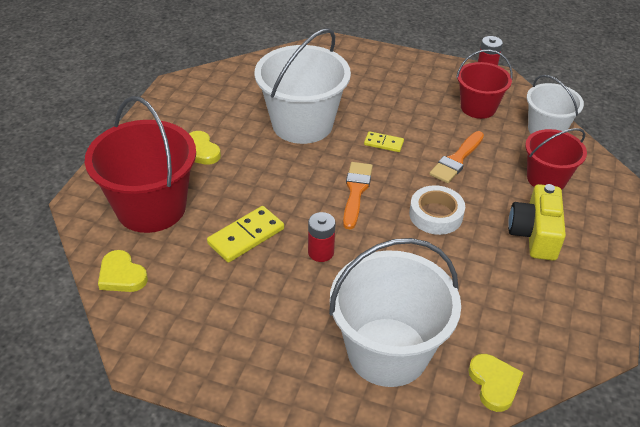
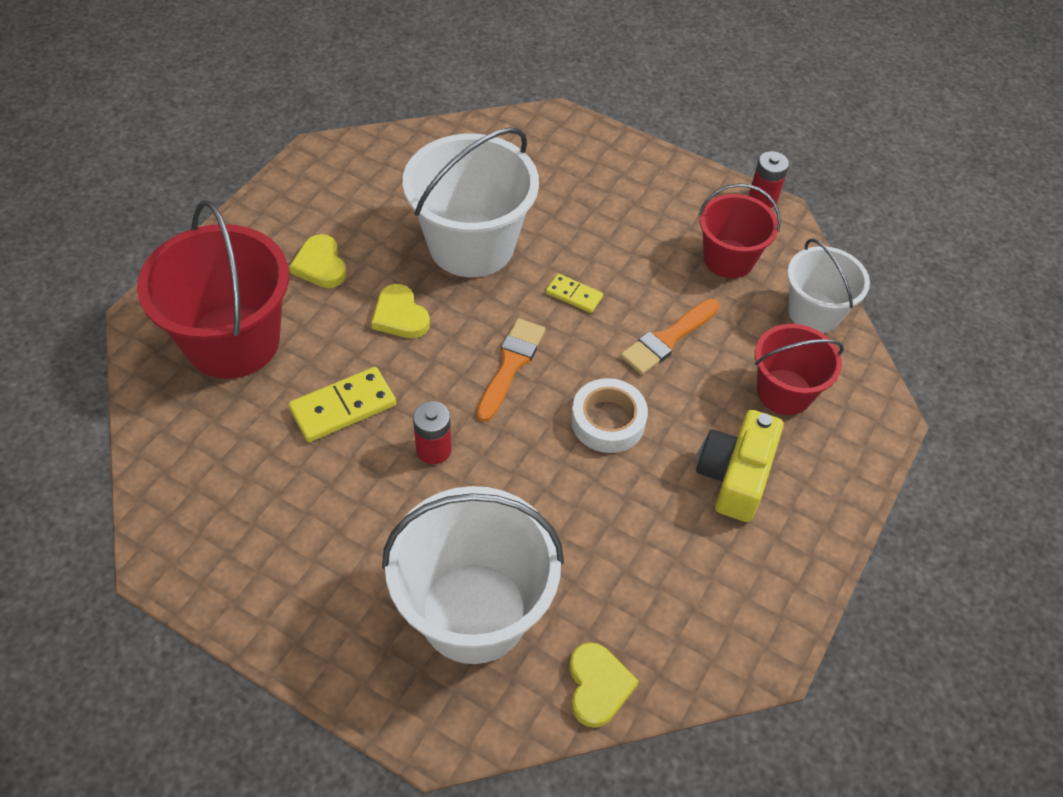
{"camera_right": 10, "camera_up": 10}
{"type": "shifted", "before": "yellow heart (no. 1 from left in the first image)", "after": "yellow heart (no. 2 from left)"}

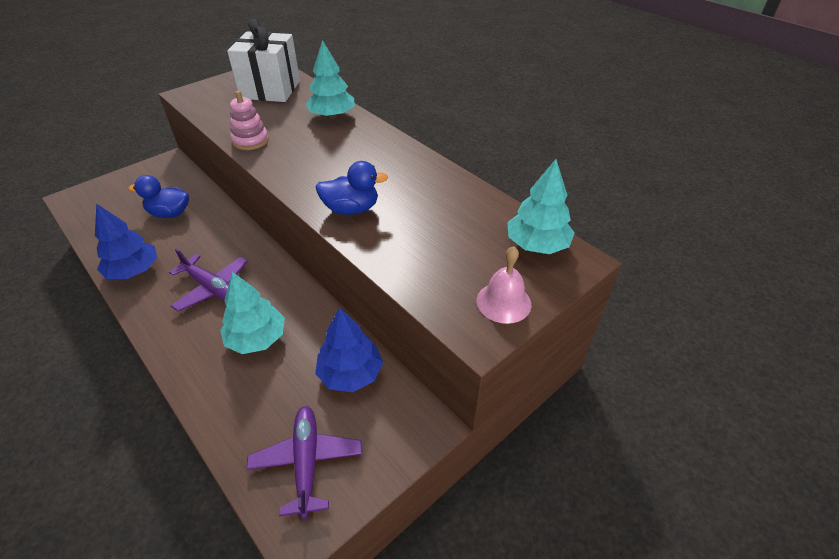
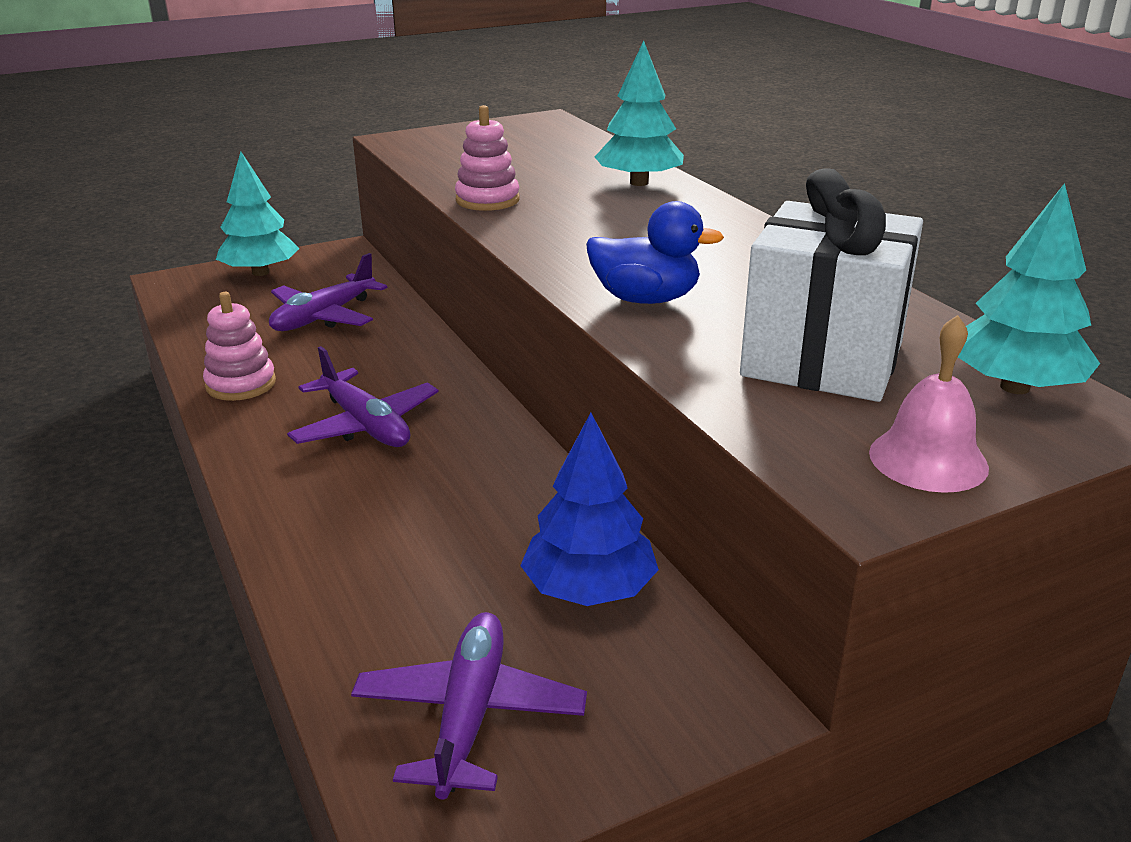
{"camera_right": 15, "camera_up": -15}
{"type": "swapped", "before": "blue tree (no. 1 from left)", "after": "pink stacking toy (no. 1 from left)"}
{"type": "swapped", "before": "blue duck (no. 1 from left)", "after": "purple plane (no. 1 from left)"}
{"type": "shifted", "before": "turquoise tree (no. 1 from left)"}
{"type": "shifted", "before": "white gift"}

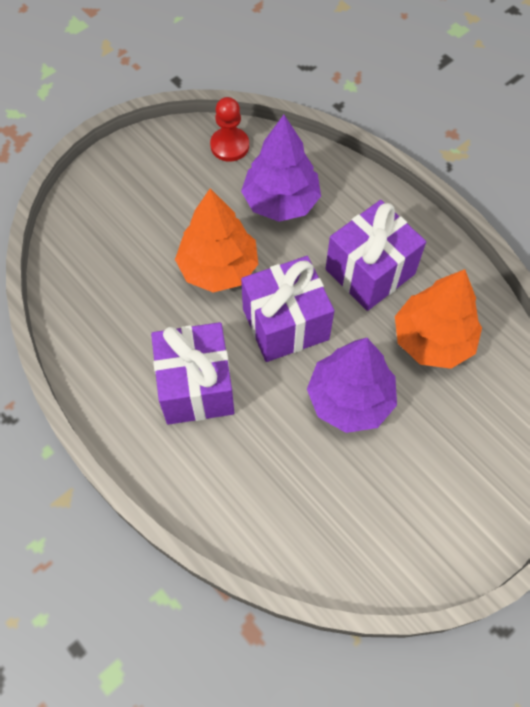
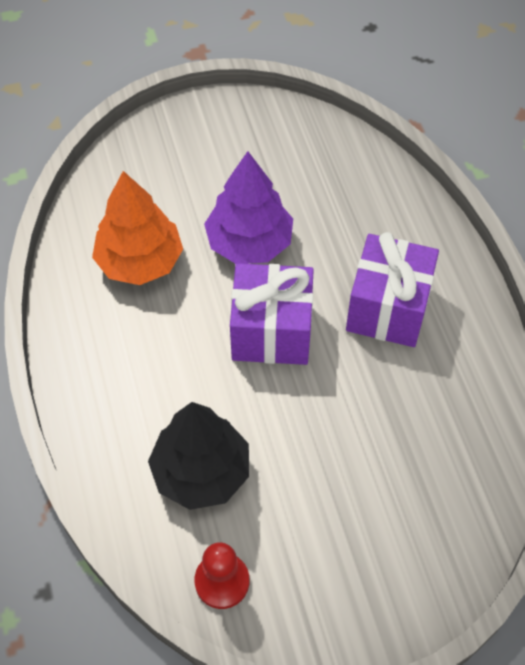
{"camera_right": -155, "camera_up": -5}
{"type": "gone", "before": "orange tree (no. 1 from left)"}
{"type": "repainted", "before": "purple tree (no. 1 from left)", "after": "black tree"}
{"type": "gone", "before": "purple gift (no. 3 from left)"}

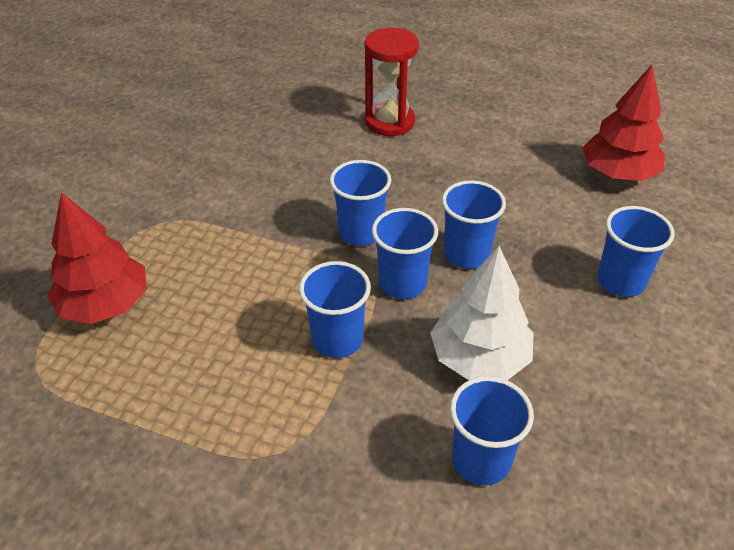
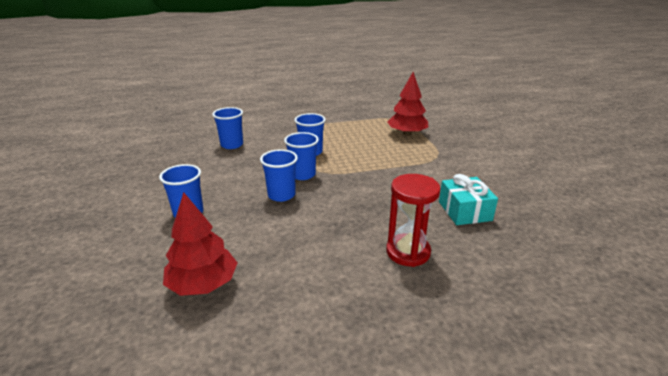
{"camera_right": 145, "camera_up": -15}
{"type": "gone", "before": "blue cup (no. 2 from left)"}
{"type": "gone", "before": "white tree"}
{"type": "new", "after": "turquoise gift"}

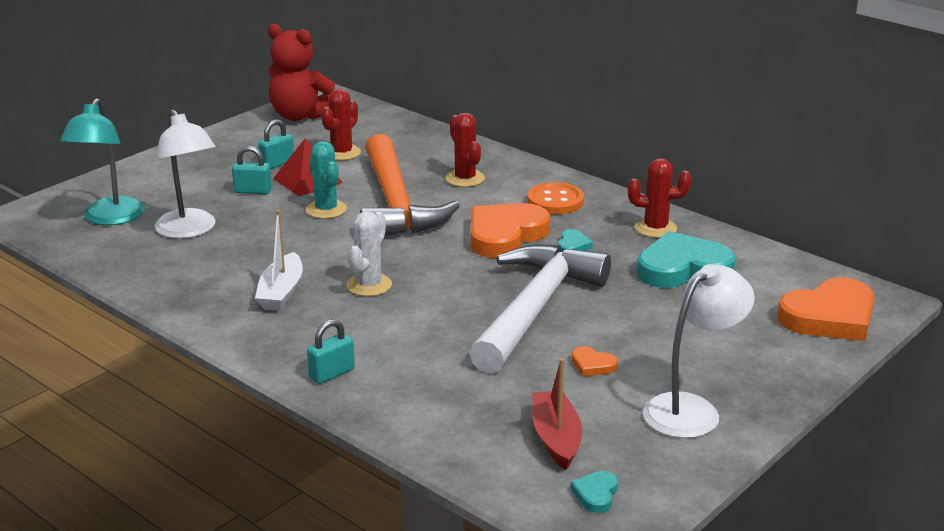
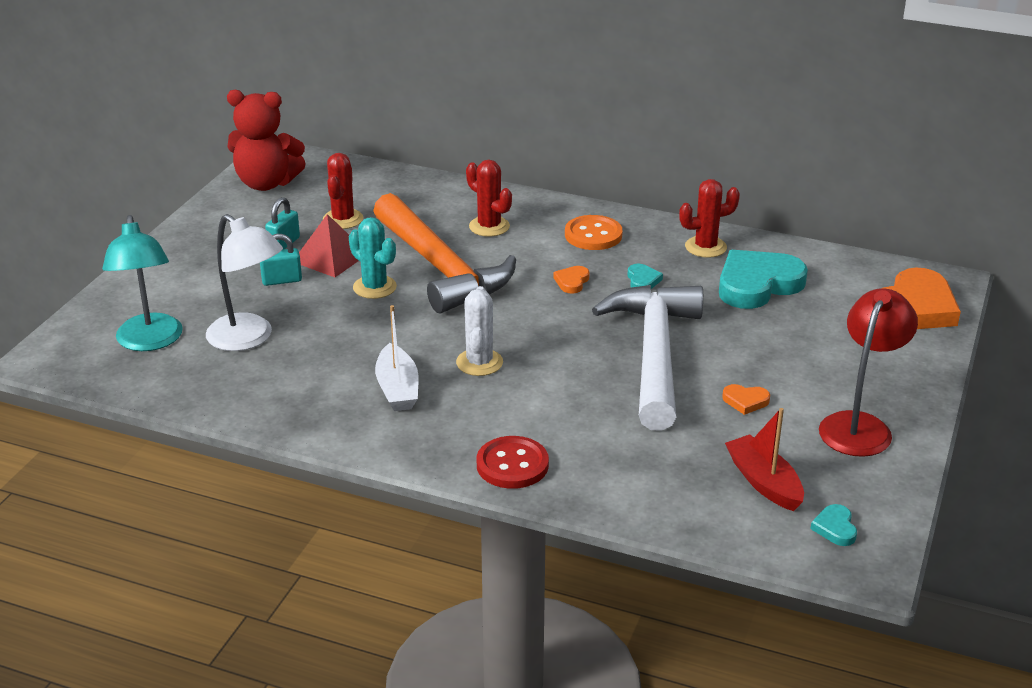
{"camera_right": -20, "camera_up": 5}
{"type": "swapped", "before": "turquoise padlock (no. 3 from left)", "after": "red button"}
{"type": "scaled", "before": "orange heart (no. 1 from left)", "scale": 0.43}
{"type": "repainted", "before": "white lamp (no. 2 from left)", "after": "red lamp"}

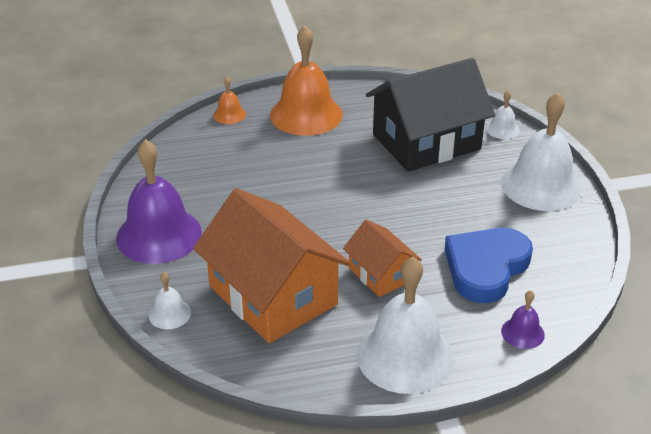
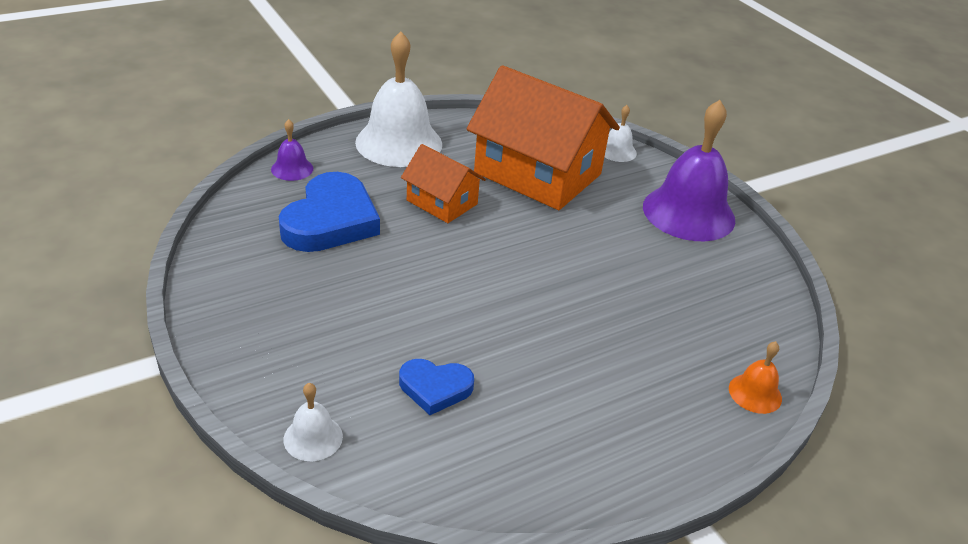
{"camera_right": 160, "camera_up": 0}
{"type": "gone", "before": "orange bell (no. 2 from left)"}
{"type": "swapped", "before": "black house", "after": "blue heart (no. 2 from left)"}
{"type": "gone", "before": "white bell (no. 4 from left)"}

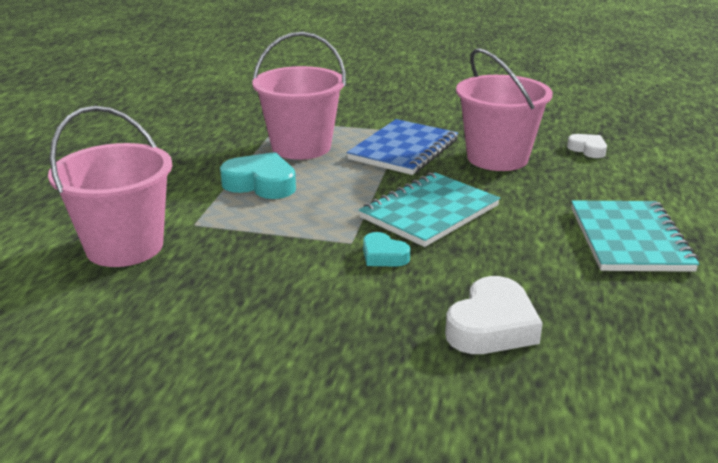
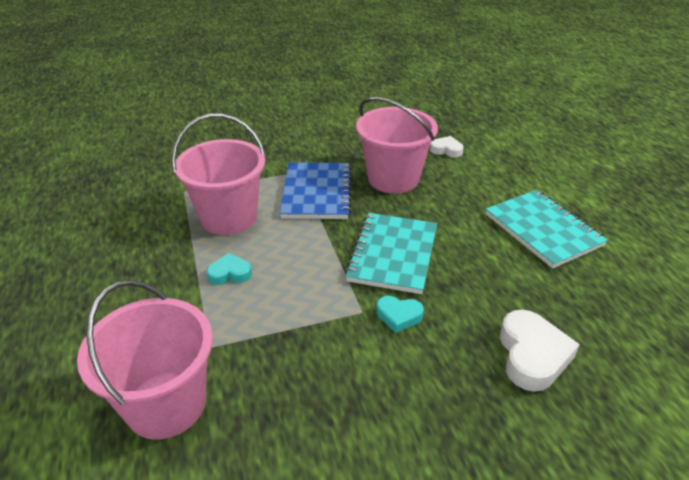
{"camera_right": -30, "camera_up": 10}
{"type": "scaled", "before": "turquoise heart (no. 1 from left)", "scale": 0.58}

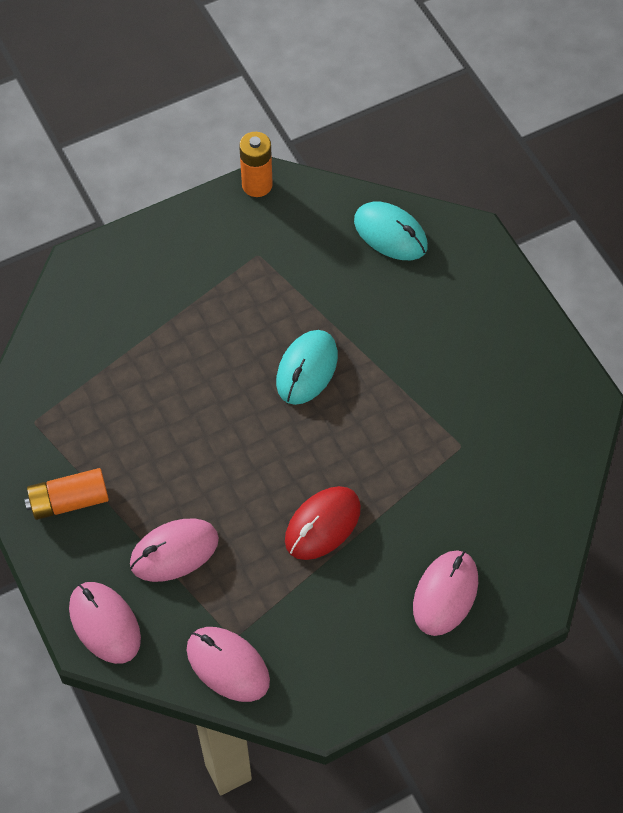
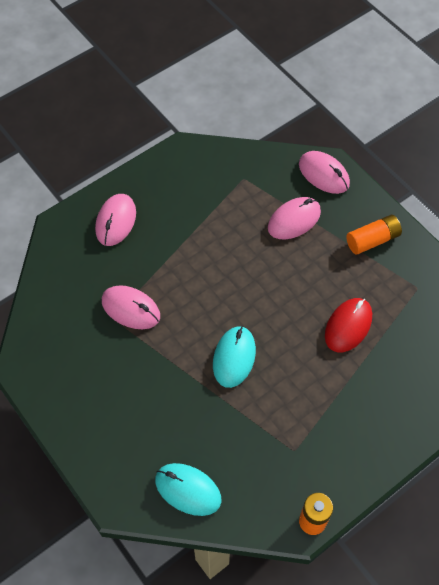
{"camera_right": 170, "camera_up": 0}
{"type": "shifted", "before": "pink mouse (no. 3 from left in the first image)", "after": "pink mouse (no. 2 from left)"}
{"type": "shifted", "before": "red mouse"}

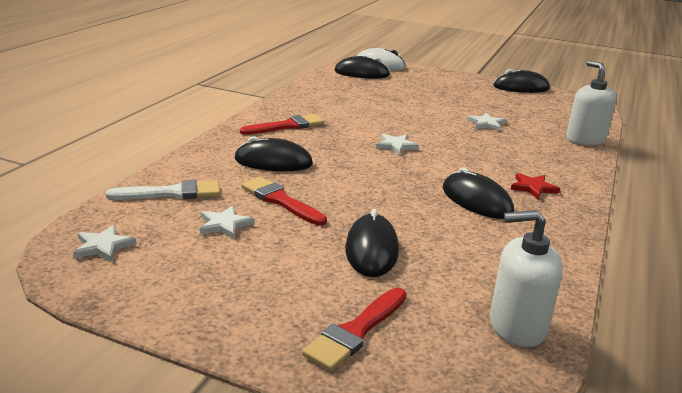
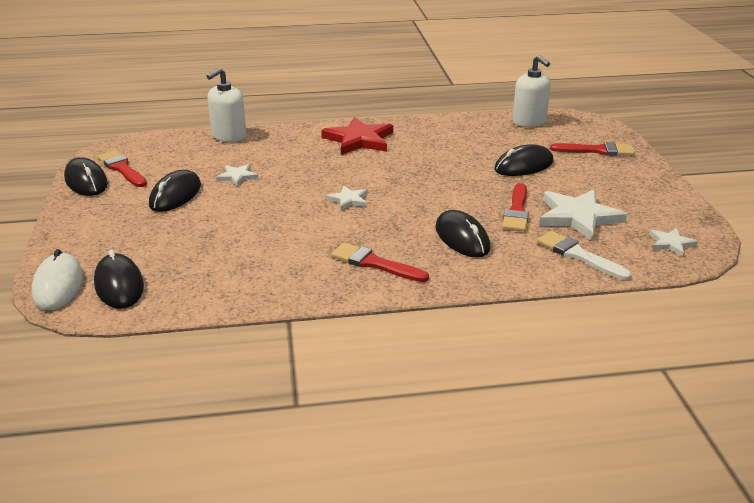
{"camera_right": -120, "camera_up": 5}
{"type": "scaled", "before": "white star (no. 2 from left in the first image)", "scale": 1.95}
{"type": "shifted", "before": "black mouse (no. 4 from left in the first image)", "after": "black mouse (no. 3 from left)"}
{"type": "scaled", "before": "red star", "scale": 1.95}
{"type": "new", "after": "red brush (no. 1 from left)"}

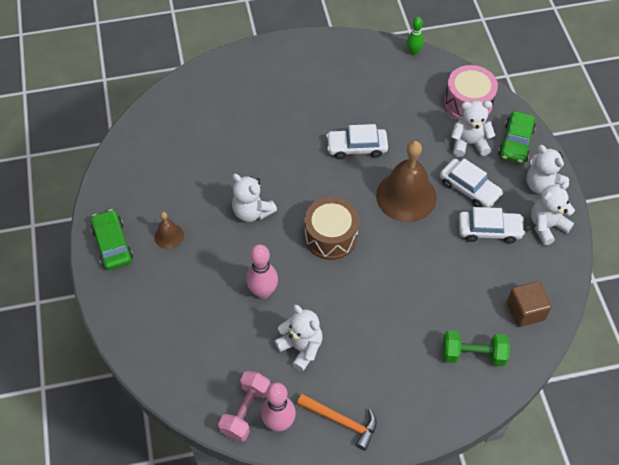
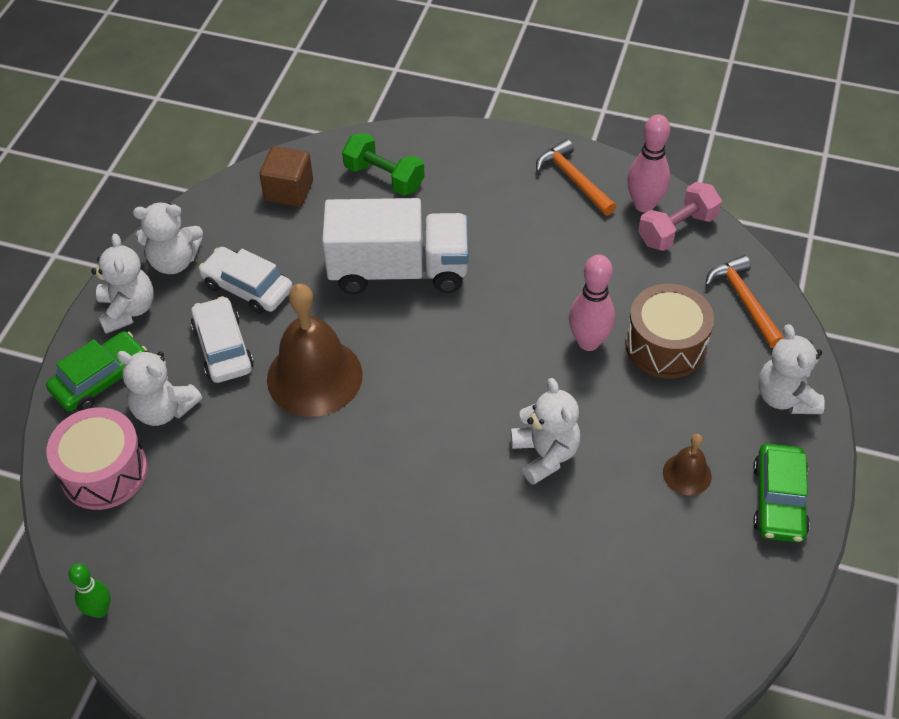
{"camera_right": -150, "camera_up": -5}
{"type": "shifted", "before": "white teddy bear (no. 2 from left in the first image)", "after": "white teddy bear (no. 5 from left)"}
{"type": "shifted", "before": "brown drum"}
{"type": "gone", "before": "white car (no. 1 from left)"}
{"type": "new", "after": "white truck"}
{"type": "new", "after": "orange hammer (no. 2 from left)"}

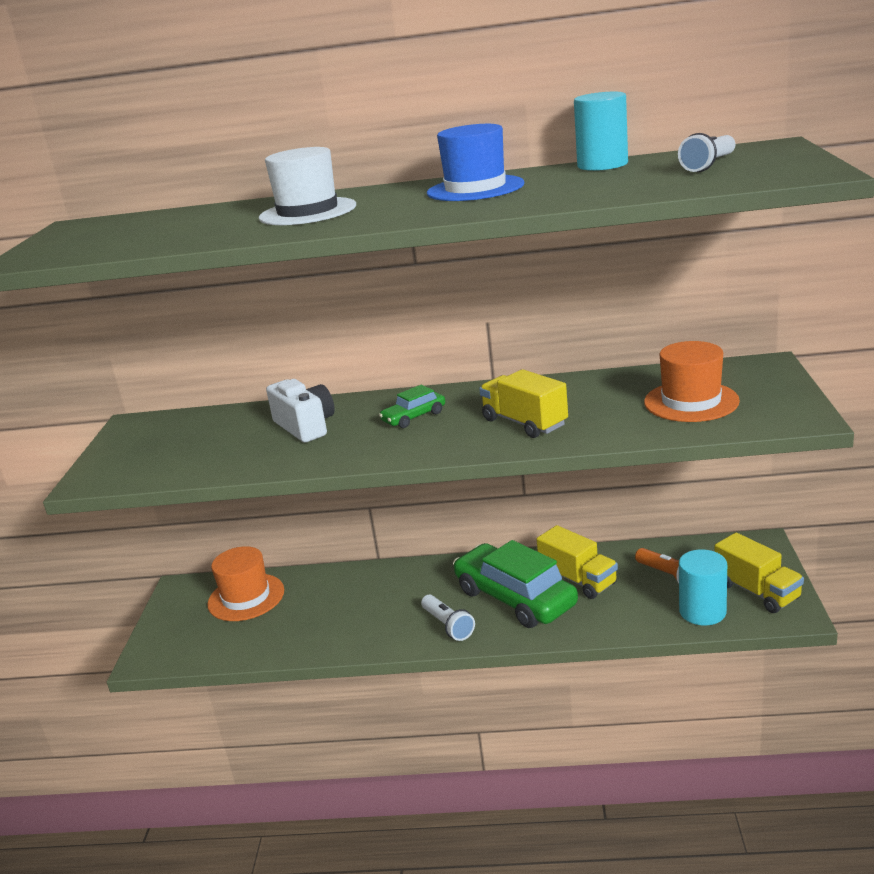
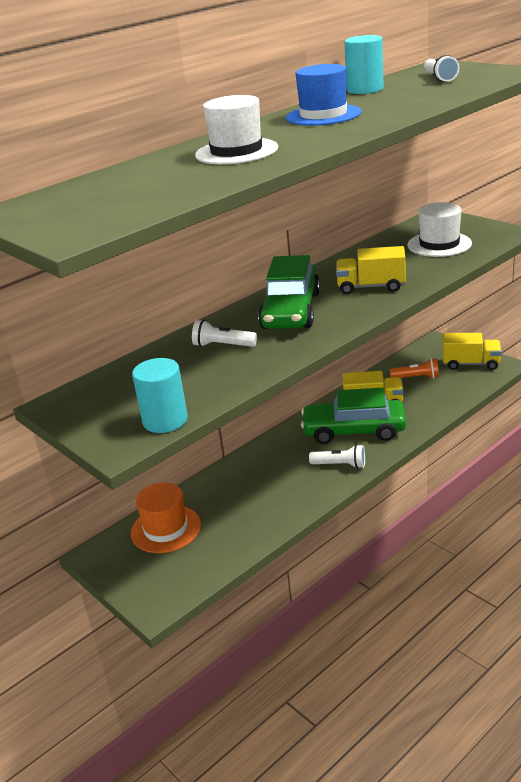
{"camera_right": -45, "camera_up": 5}
{"type": "swapped", "before": "white camera", "after": "white flashlight (no. 1 from left)"}
{"type": "scaled", "before": "green car (no. 1 from left)", "scale": 2.14}
{"type": "repainted", "before": "orange hat (no. 2 from left)", "after": "white hat (no. 2 from left)"}
{"type": "shifted", "before": "turquoise cylinder (no. 2 from left in the first image)", "after": "turquoise cylinder (no. 1 from left)"}

